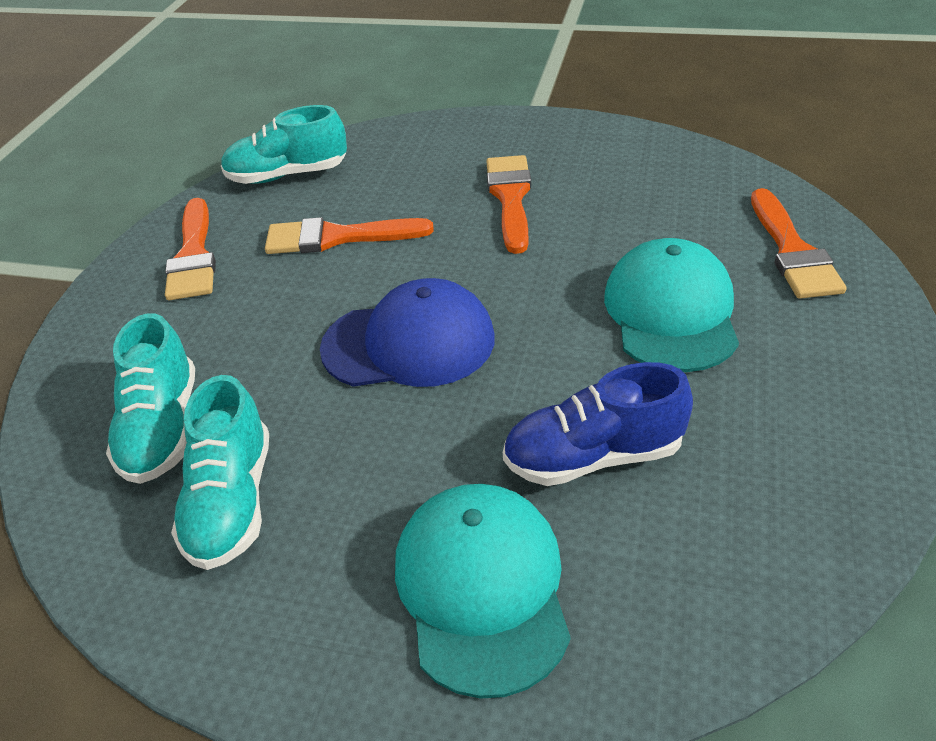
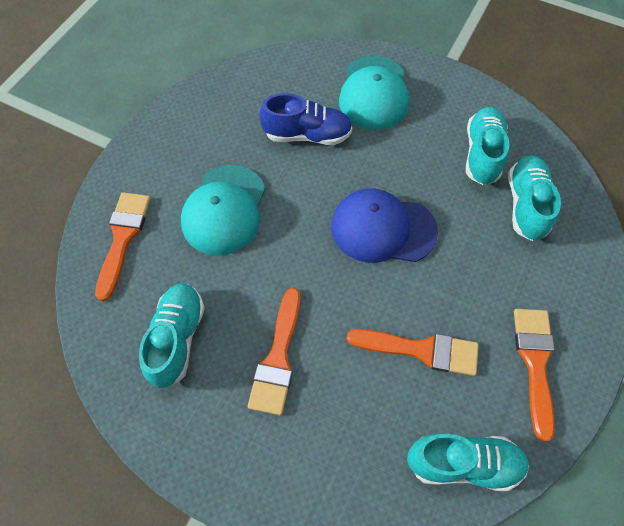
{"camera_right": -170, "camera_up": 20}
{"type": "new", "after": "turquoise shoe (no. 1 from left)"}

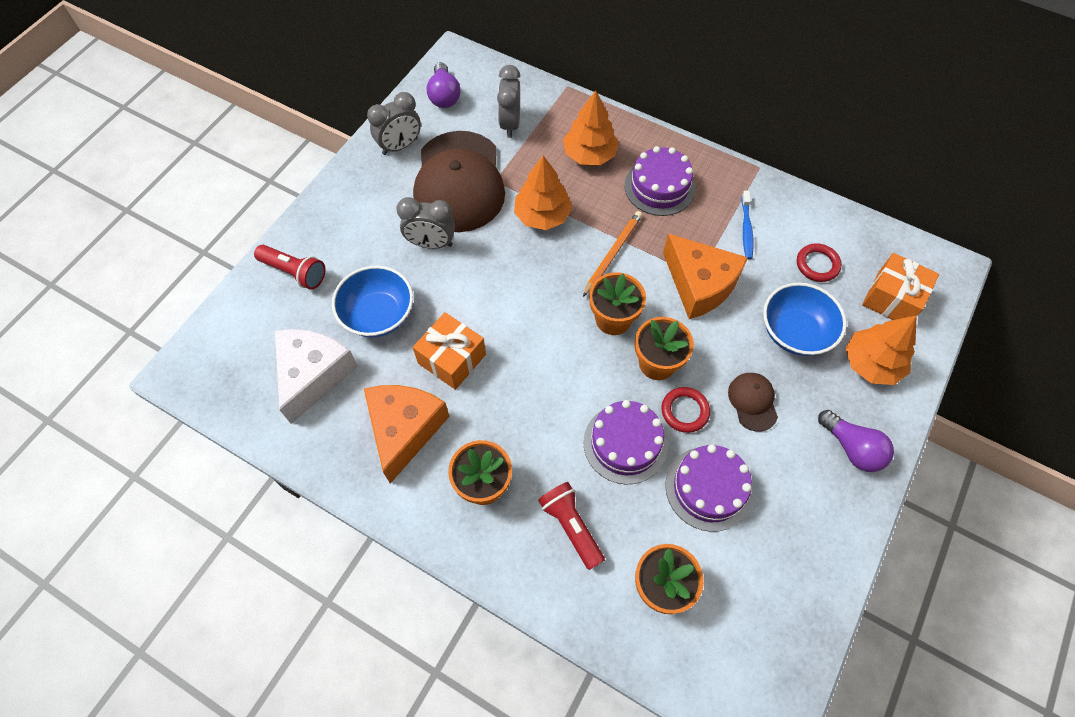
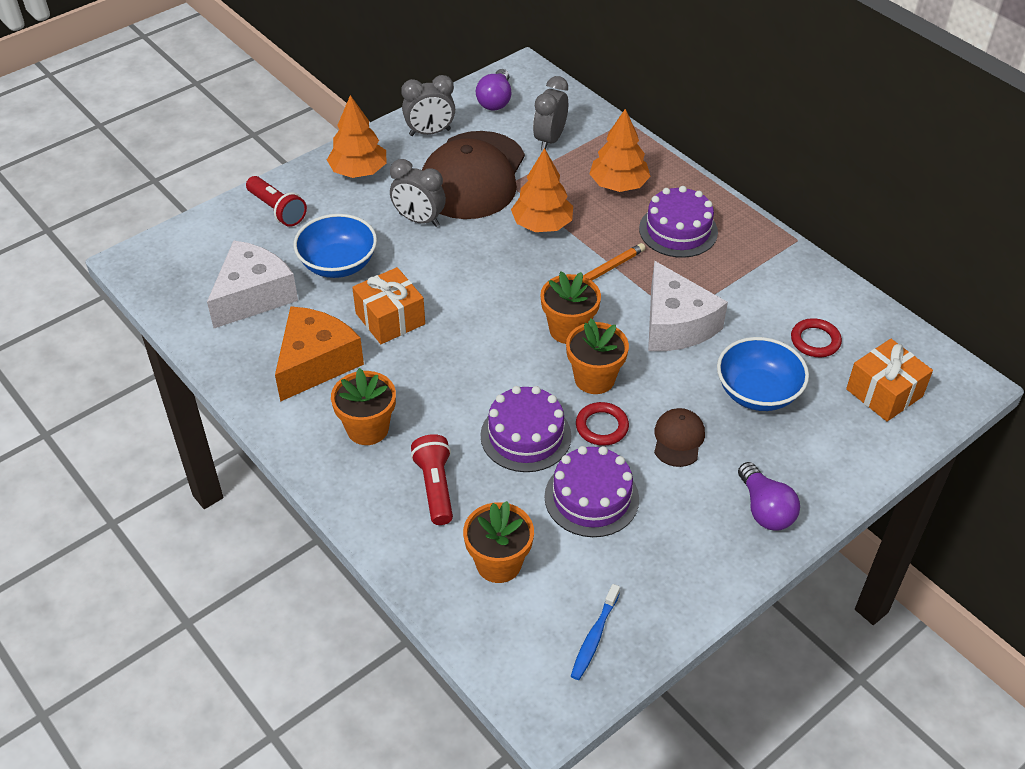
{"camera_right": 20, "camera_up": -15}
{"type": "repainted", "before": "orange cheese (no. 2 from left)", "after": "white cheese (no. 2 from left)"}
{"type": "shifted", "before": "blue toothbrush"}
{"type": "shifted", "before": "orange tree (no. 3 from left in the first image)", "after": "orange tree (no. 1 from left)"}

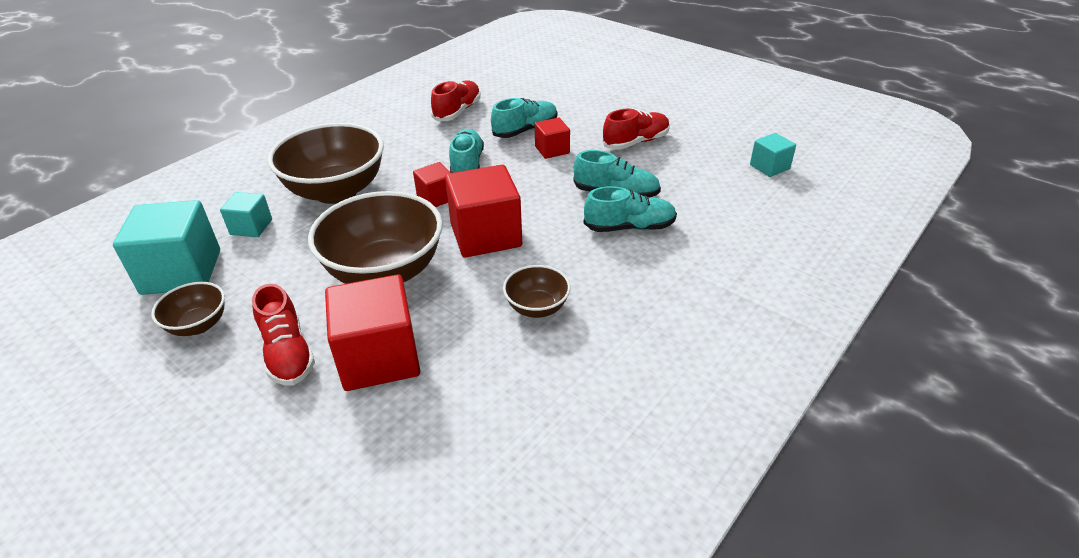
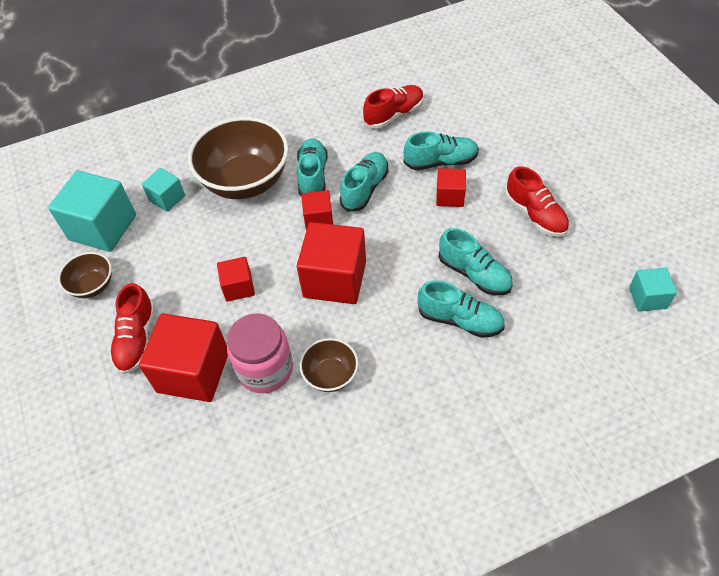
{"camera_right": 30, "camera_up": 15}
{"type": "swapped", "before": "brown bowl (no. 3 from left)", "after": "red cube (no. 2 from left)"}
{"type": "rotated", "before": "red shoe (no. 3 from left)", "turn": 60}
{"type": "new", "after": "pink jar"}
{"type": "new", "after": "turquoise shoe (no. 1 from left)"}

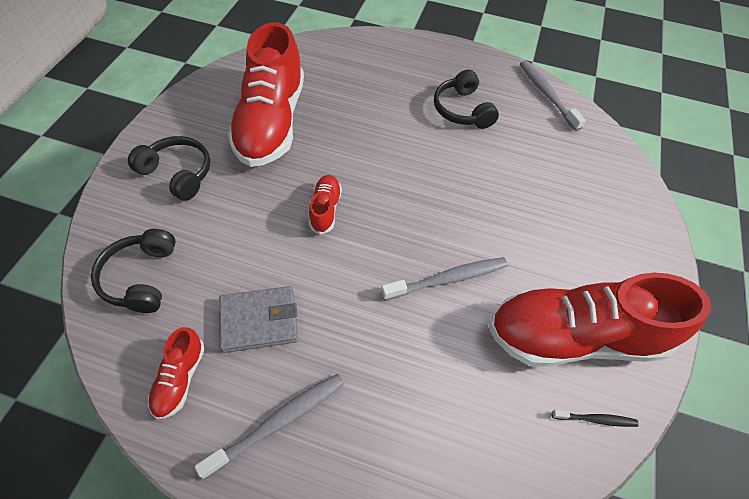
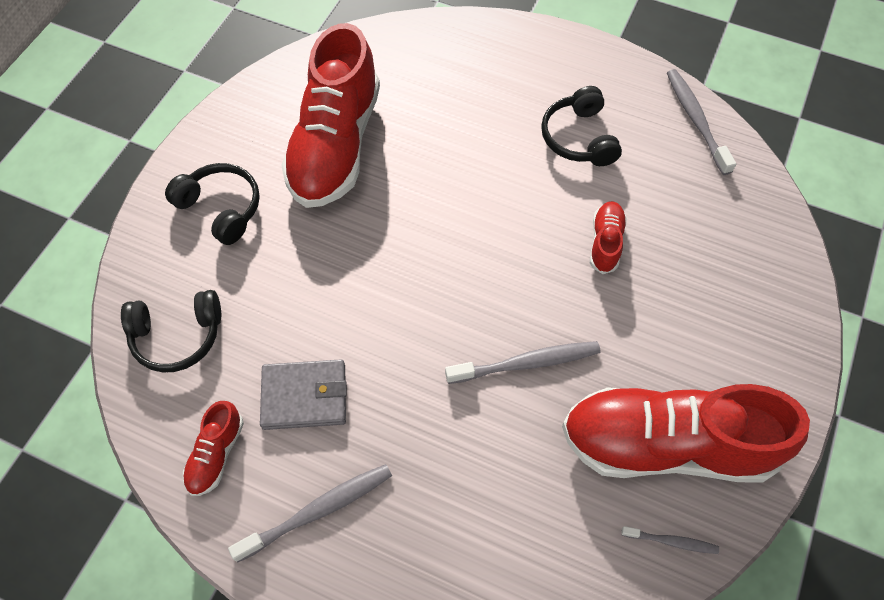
{"camera_right": 10, "camera_up": 5}
{"type": "rotated", "before": "black headphones (no. 1 from left)", "turn": -105}
{"type": "shifted", "before": "red shoe (no. 3 from left)"}
{"type": "repainted", "before": "black toothbrush", "after": "grey toothbrush (no. 3 from left)"}

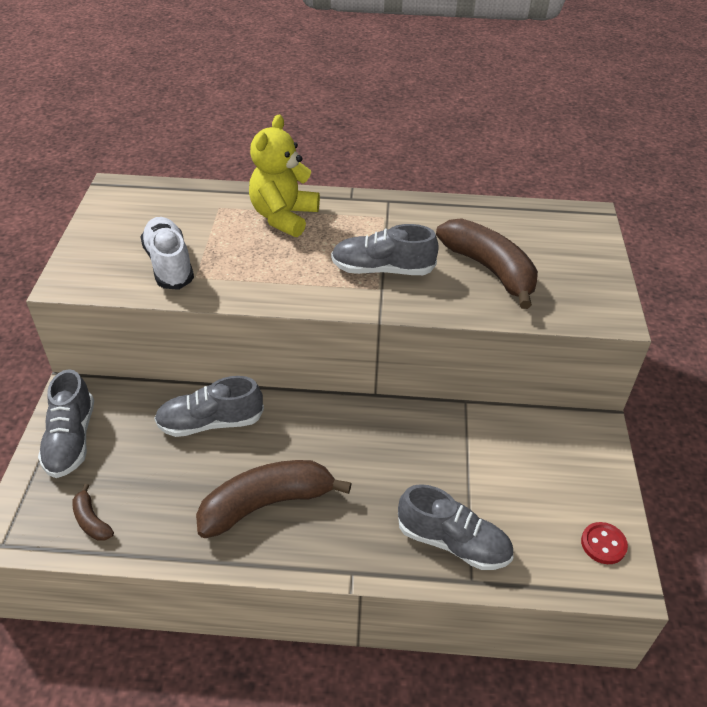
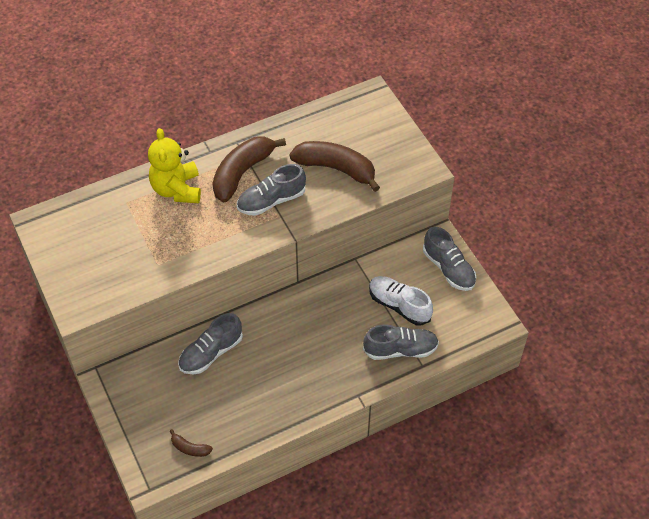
{"camera_right": -30, "camera_up": 10}
{"type": "shifted", "before": "grey shoe (no. 1 from left in the first image)", "after": "grey shoe (no. 4 from left)"}
{"type": "shifted", "before": "white shoe"}
{"type": "shifted", "before": "brown banana (no. 2 from left)"}
{"type": "gone", "before": "red button"}

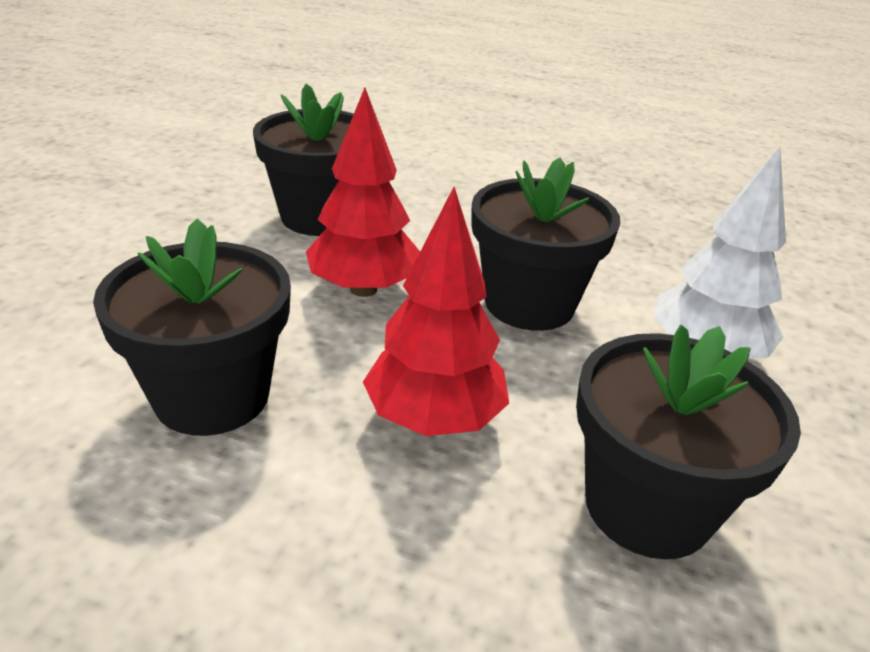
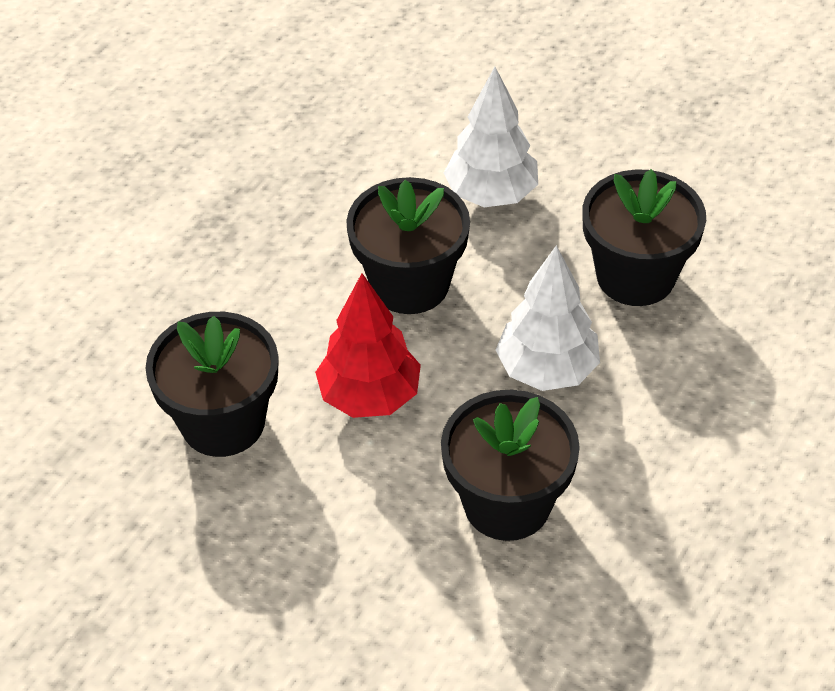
{"camera_right": -75, "camera_up": 15}
{"type": "repainted", "before": "red tree (no. 2 from left)", "after": "white tree (no. 2 from left)"}

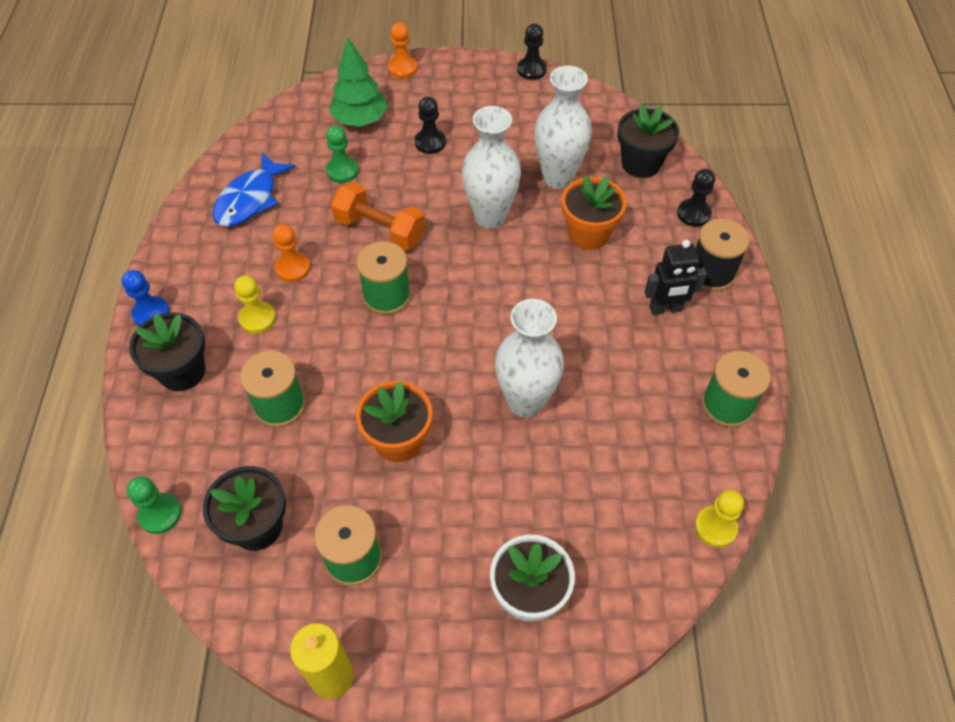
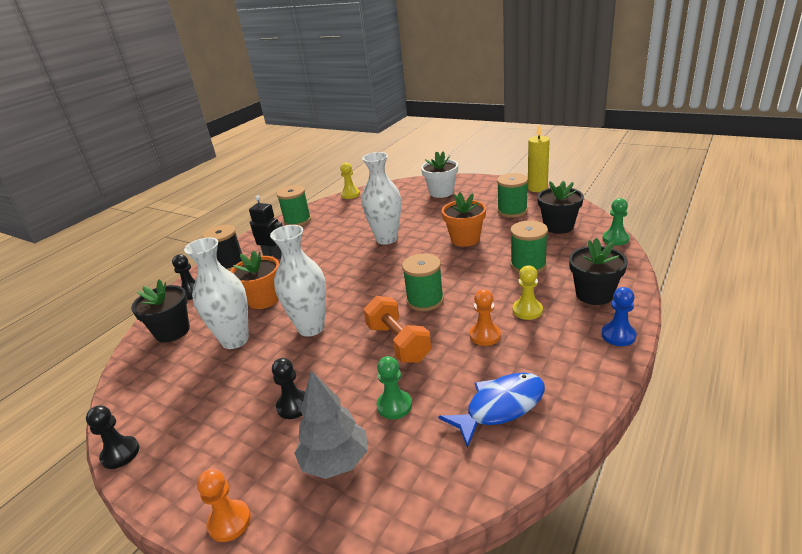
{"camera_right": -145, "camera_up": -25}
{"type": "repainted", "before": "green tree", "after": "grey tree"}

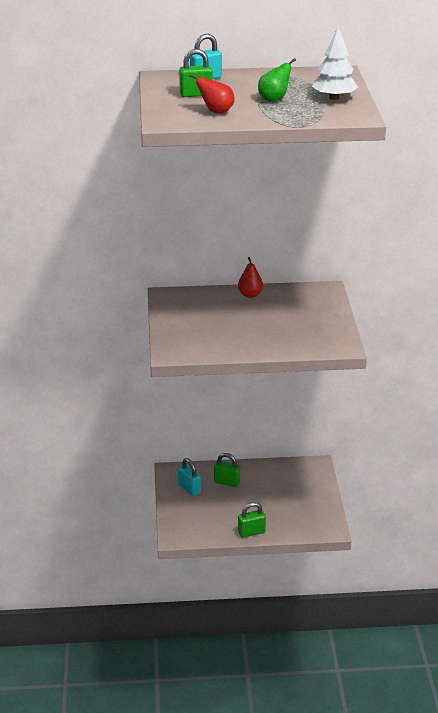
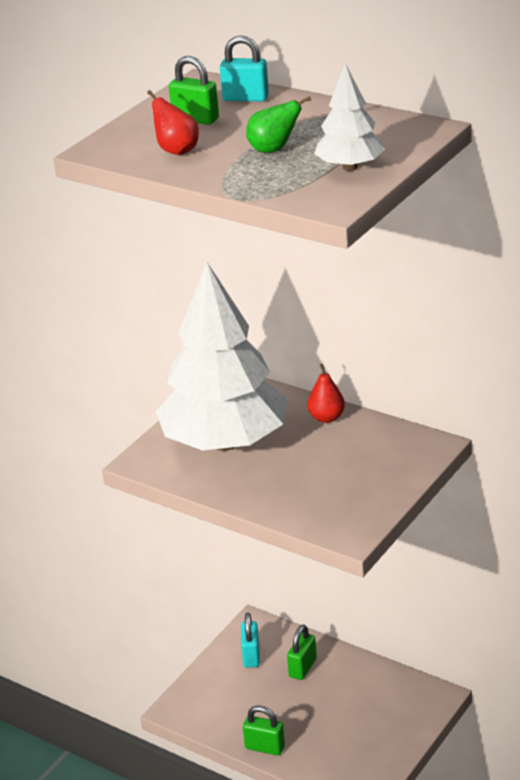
{"camera_right": 40, "camera_up": 0}
{"type": "rotated", "before": "green padlock (no. 2 from left in the first image)", "turn": 60}
{"type": "new", "after": "white tree (no. 1 from left)"}

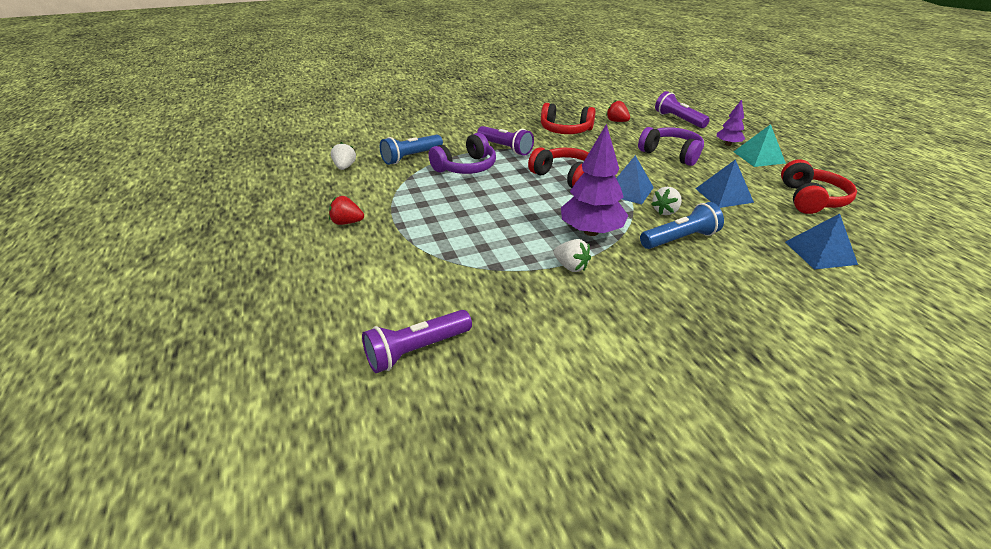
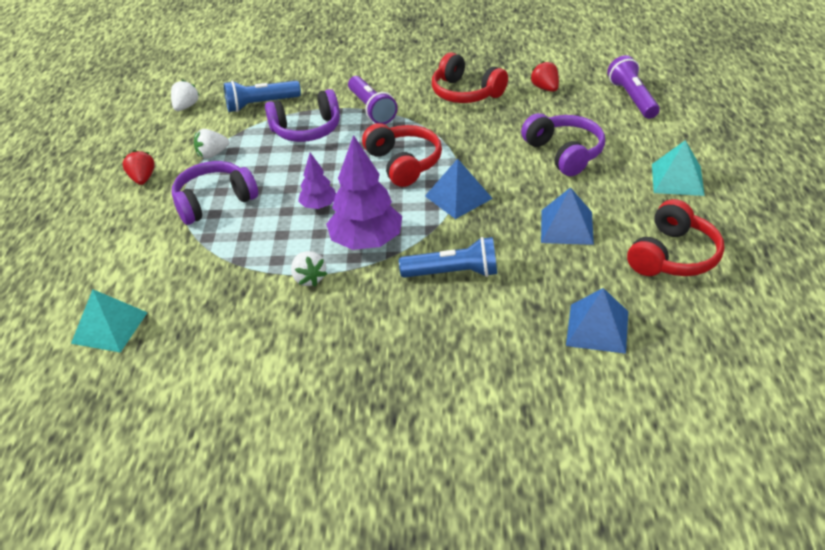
{"camera_right": 25, "camera_up": 5}
{"type": "rotated", "before": "red strawberry (no. 1 from left)", "turn": 45}
{"type": "swapped", "before": "purple flashlight (no. 1 from left)", "after": "turquoise pyramid (no. 1 from left)"}
{"type": "shifted", "before": "white strawberry (no. 3 from left in the first image)", "after": "white strawberry (no. 2 from left)"}
{"type": "shifted", "before": "purple tree (no. 2 from left in the first image)", "after": "purple tree (no. 1 from left)"}
{"type": "new", "after": "purple headphones (no. 1 from left)"}

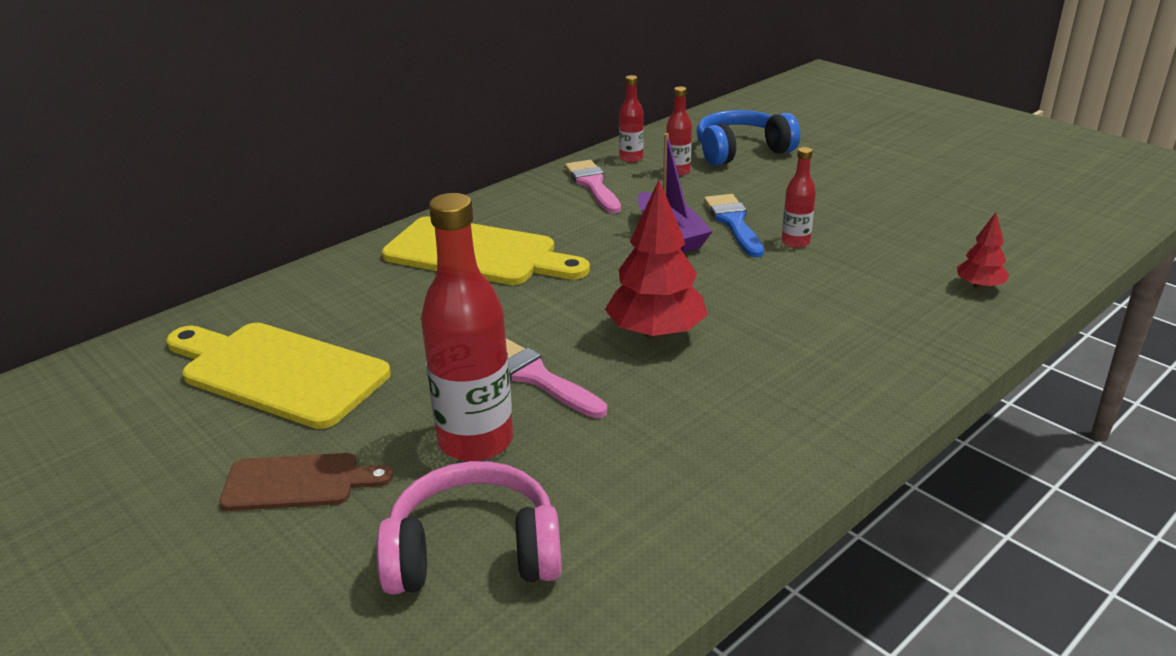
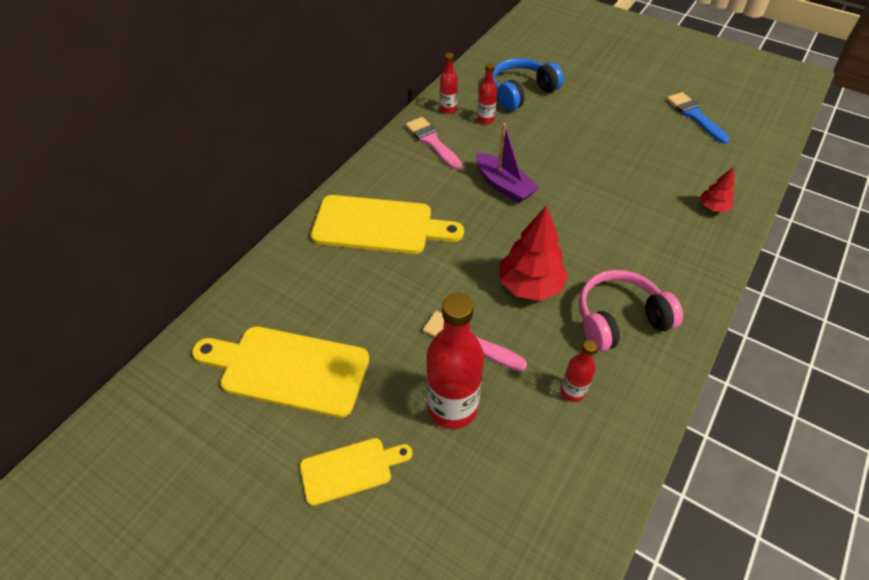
{"camera_right": -15, "camera_up": 20}
{"type": "repainted", "before": "brown cutting board", "after": "yellow cutting board (no. 2 from left)"}
{"type": "shifted", "before": "pink headphones"}
{"type": "shifted", "before": "blue brush"}
{"type": "shifted", "before": "red bottle (no. 4 from left)"}

